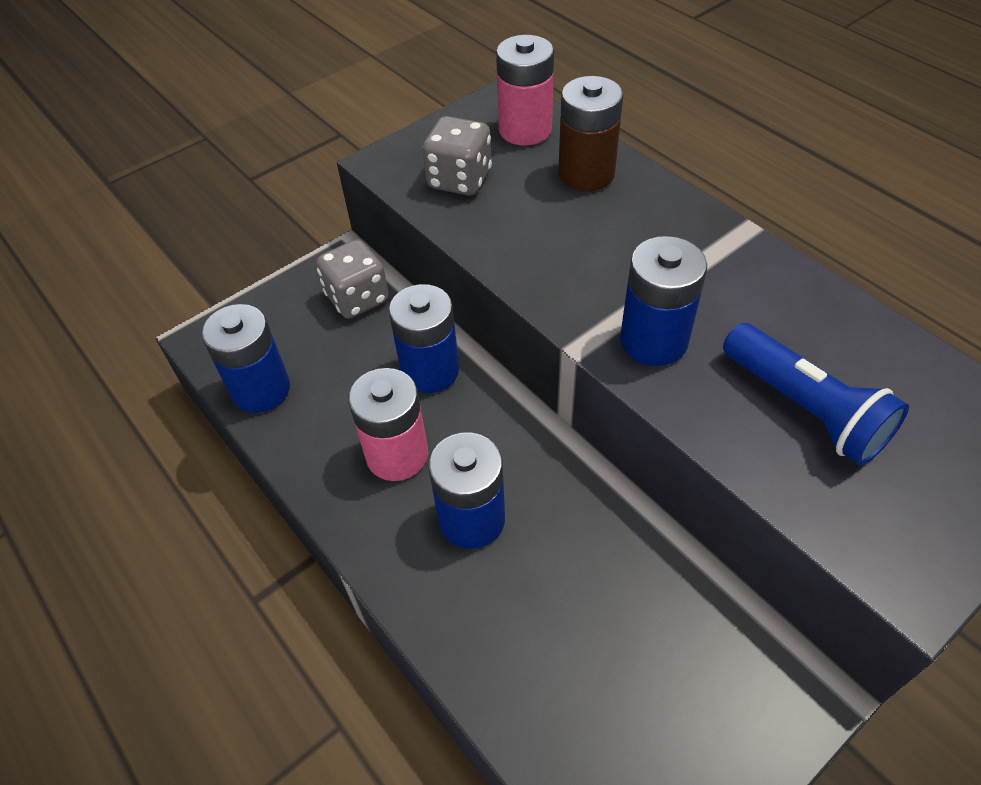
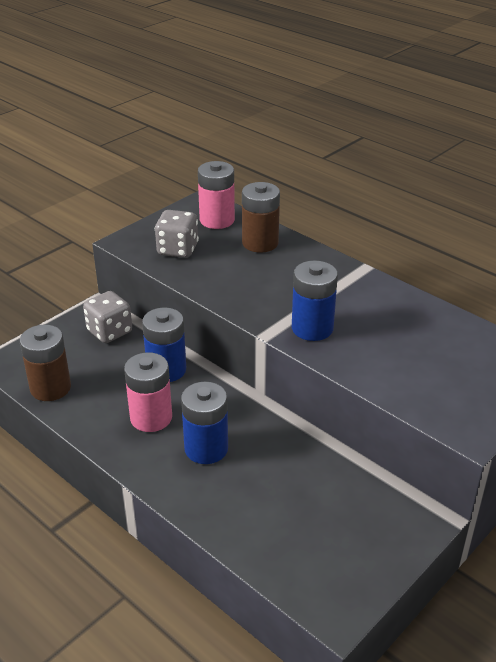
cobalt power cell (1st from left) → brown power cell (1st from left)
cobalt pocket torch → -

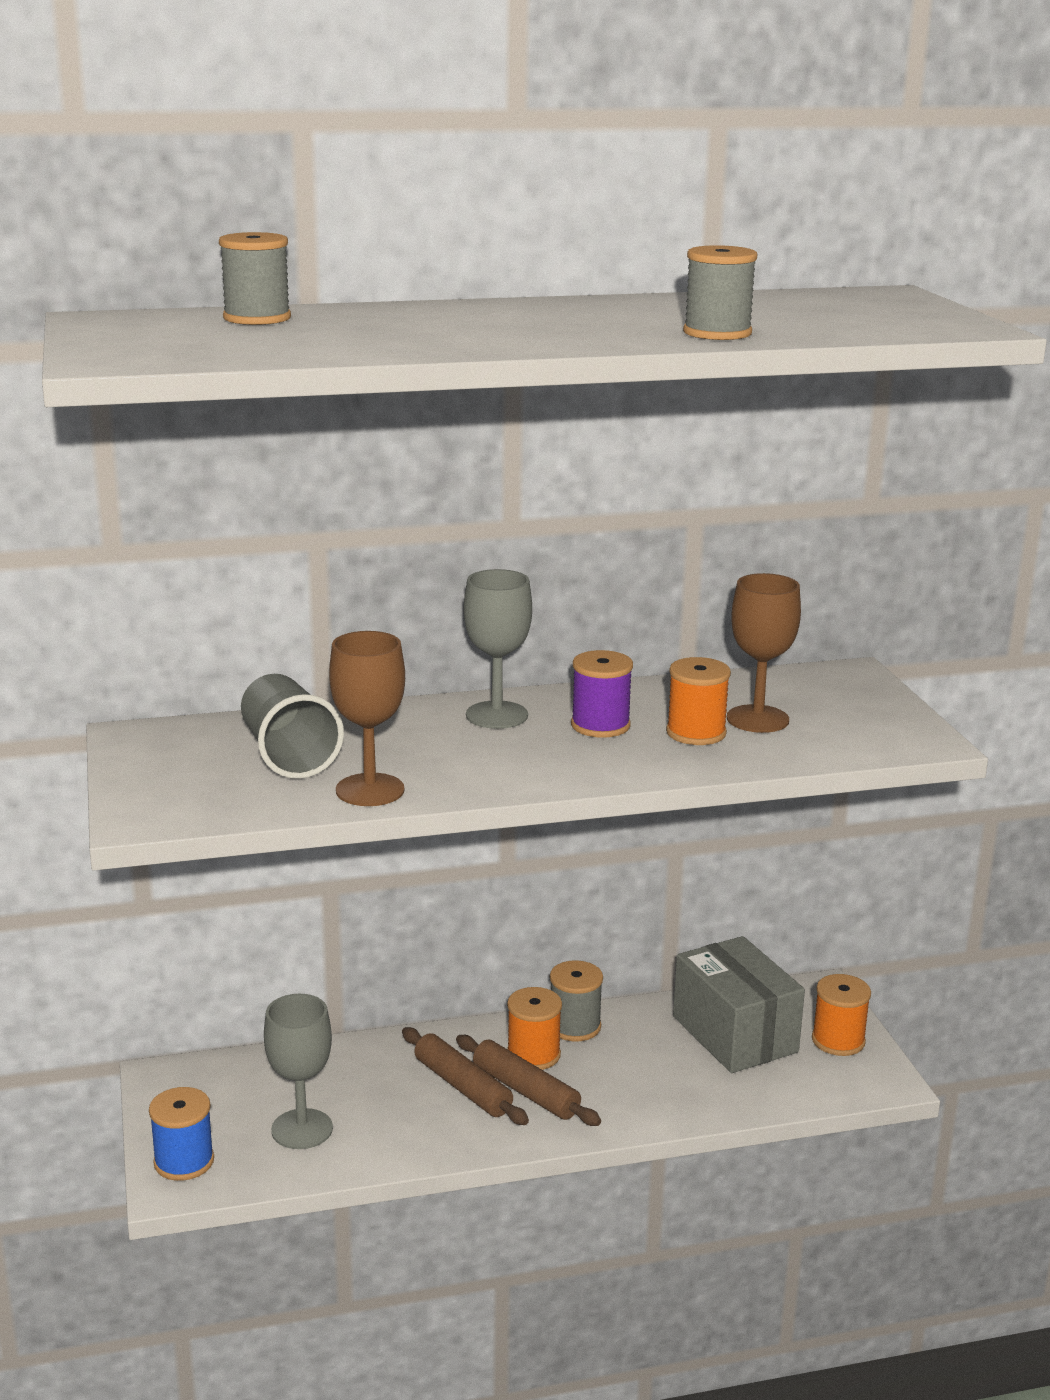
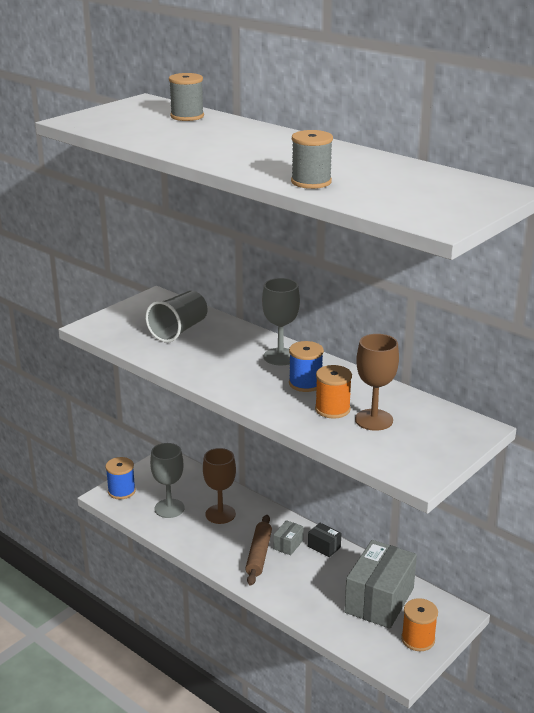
brown goblet (1st from left), moved
royal purple reel of thread → cobalt reel of thread (2nd from left)
gray reel of thread (2nd from left) → jet-black package
bright orange reel of thread (1st from left) → gray package (1st from left)
brown dough roller (1st from left) → -

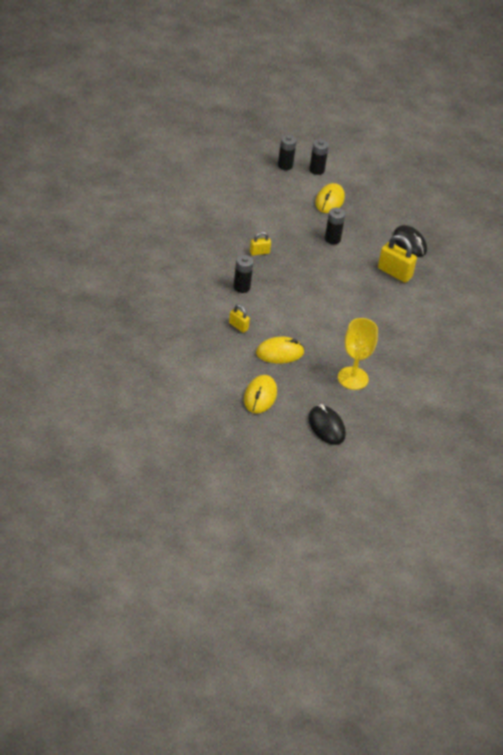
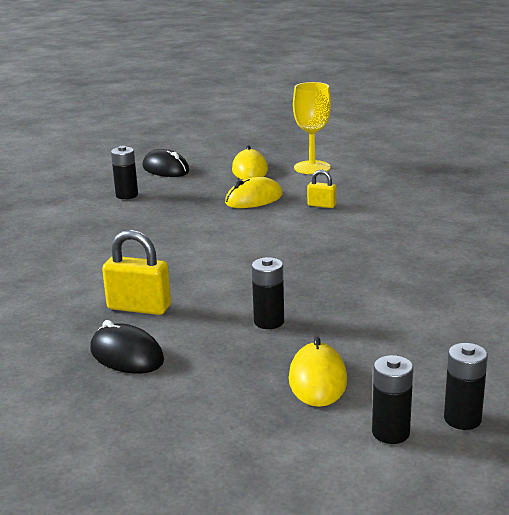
golden lock (2nd from left) → -
jet-black power cell (1st from left), moved
golden goblet, moved

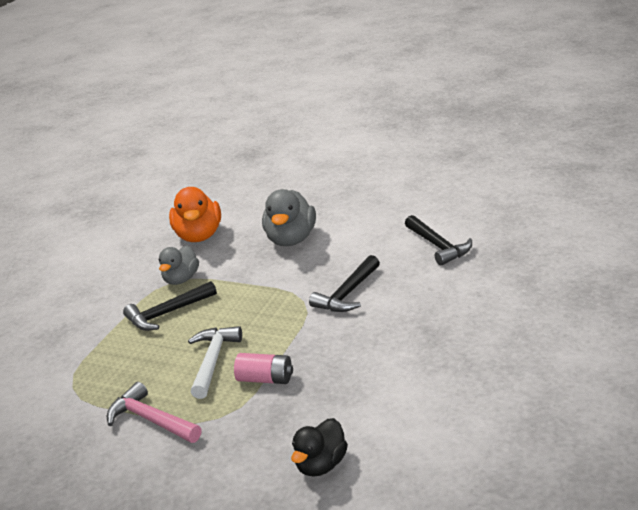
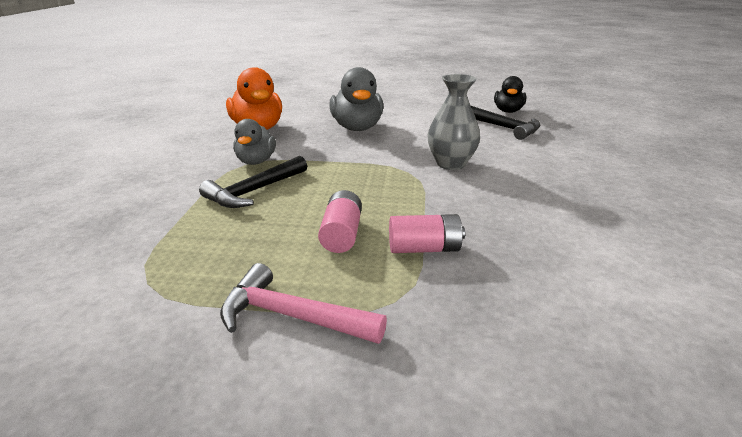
jet-black carpenter's hammer (2nd from left) → gray flower vase
white carpenter's hammer → rose-pink power cell (1st from left)
jet-black duck, moved

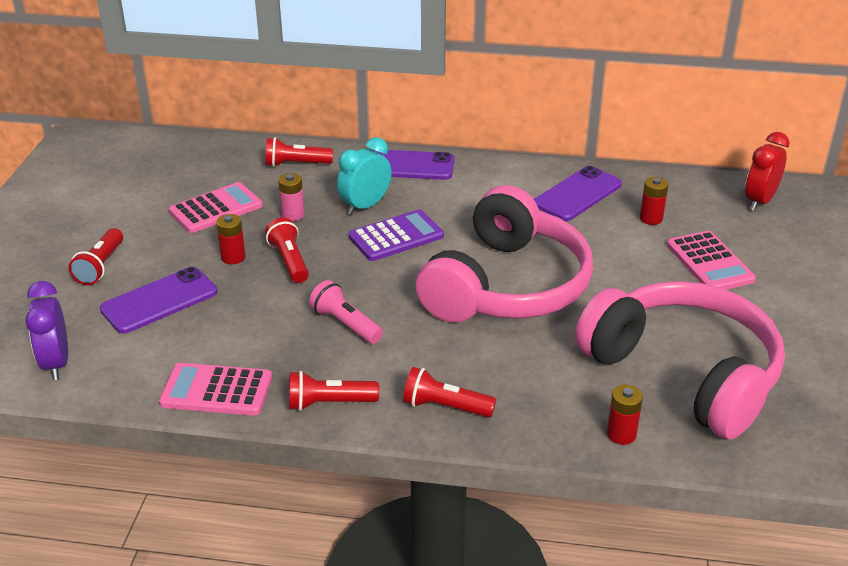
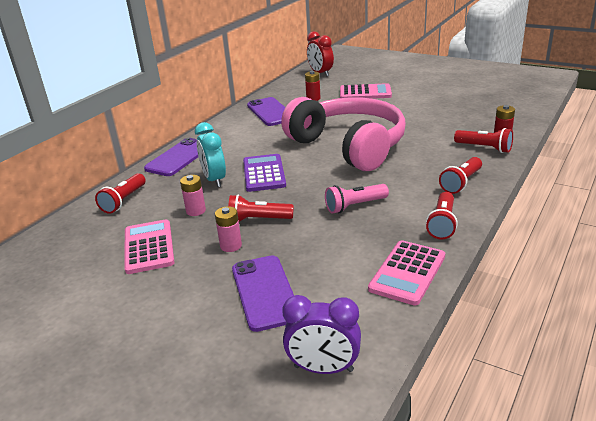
scarlet power cell (1st from left) → rose-pink power cell (2nd from left)
scarlet pocket torch (1st from left in the first image) → scarlet pocket torch (5th from left), moved
rose-pink over-ear headphones (2nd from left) → -

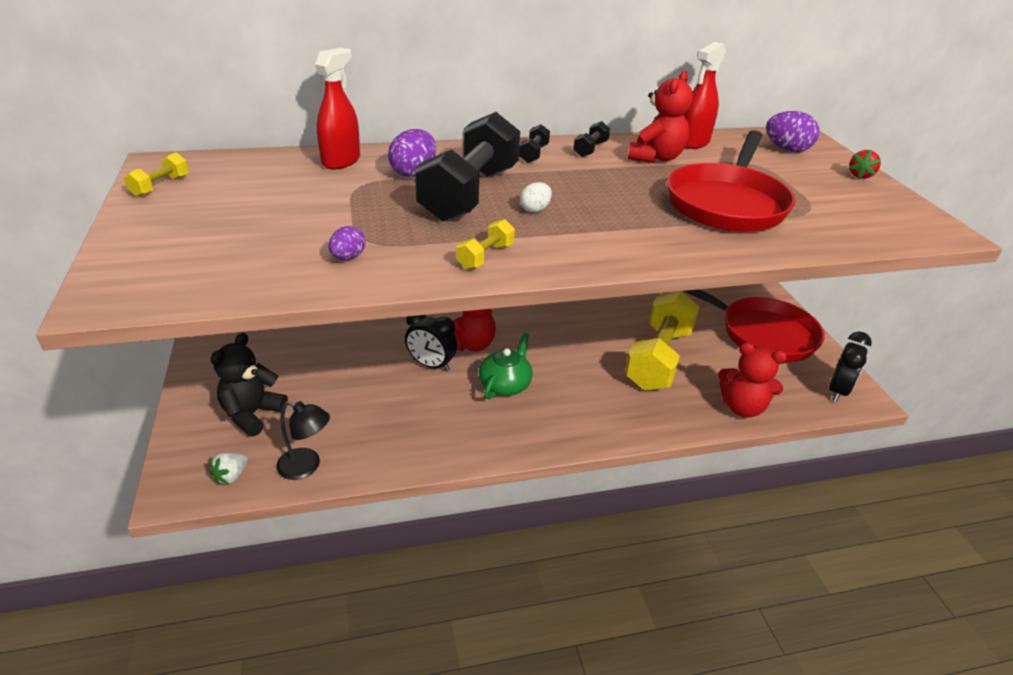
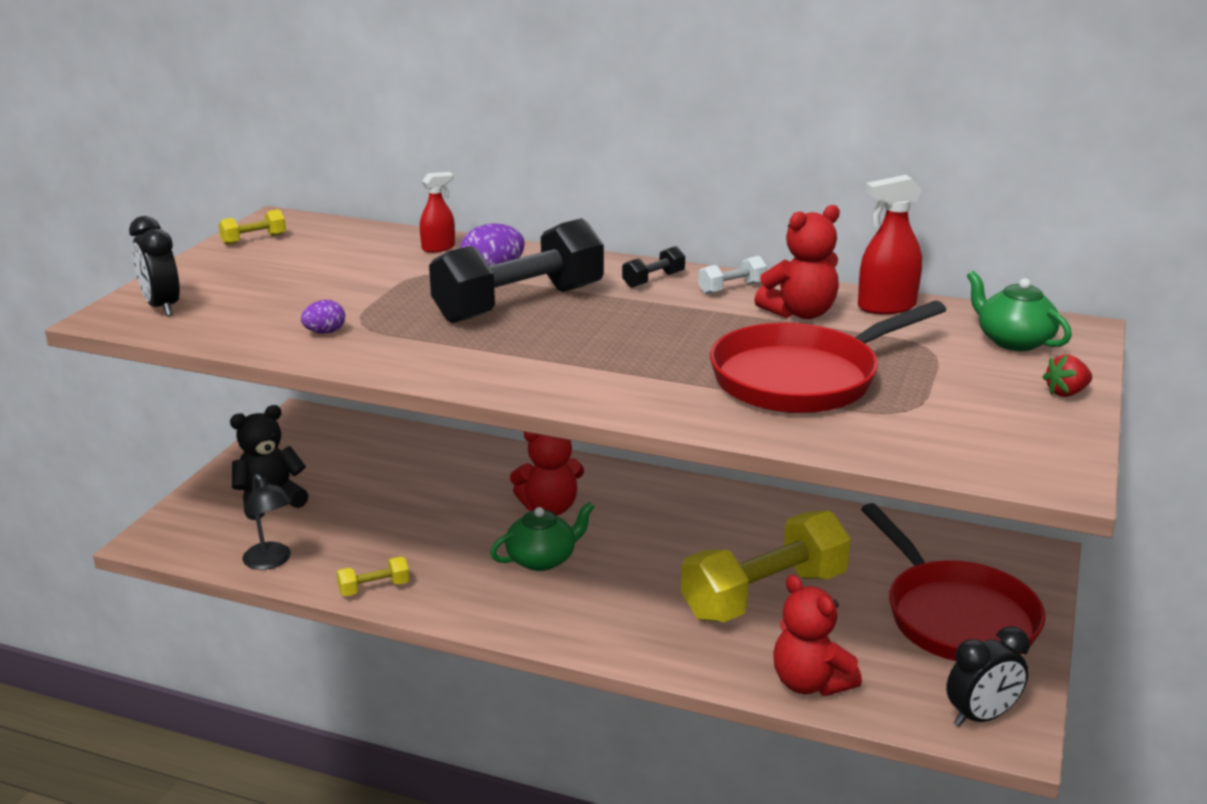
scarlet sprayer (1st from left), x0.63
royal purple egg shape (3rd from left) → leaf-green teapot (2nd from left)
jet-black hand weight (3rd from left) → white hand weight
white egg shape → -
golden hand weight (2nd from left), moved
jet-black clock (1st from left), moved
white toy strawberry → -

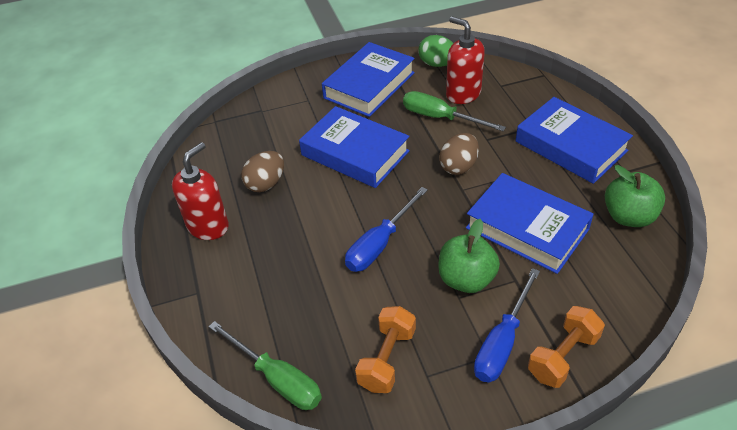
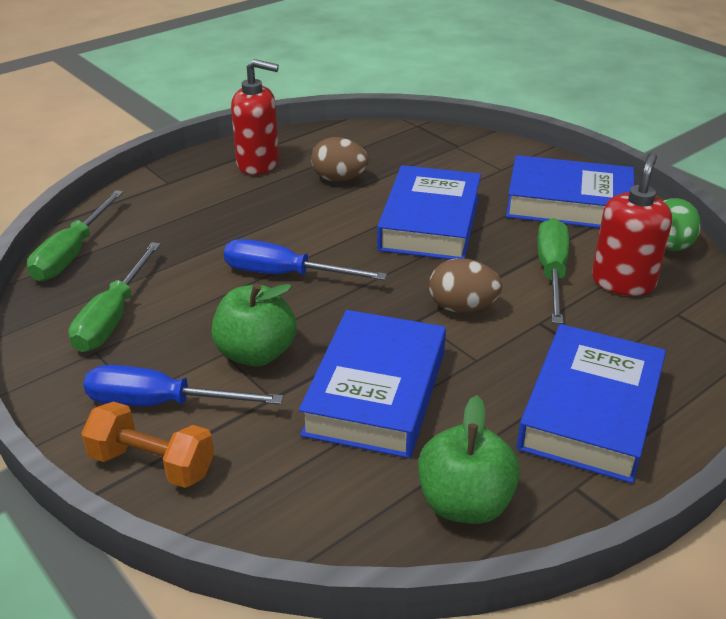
bright orange hand weight (1st from left) → leaf-green hand screwdriver (2nd from left)

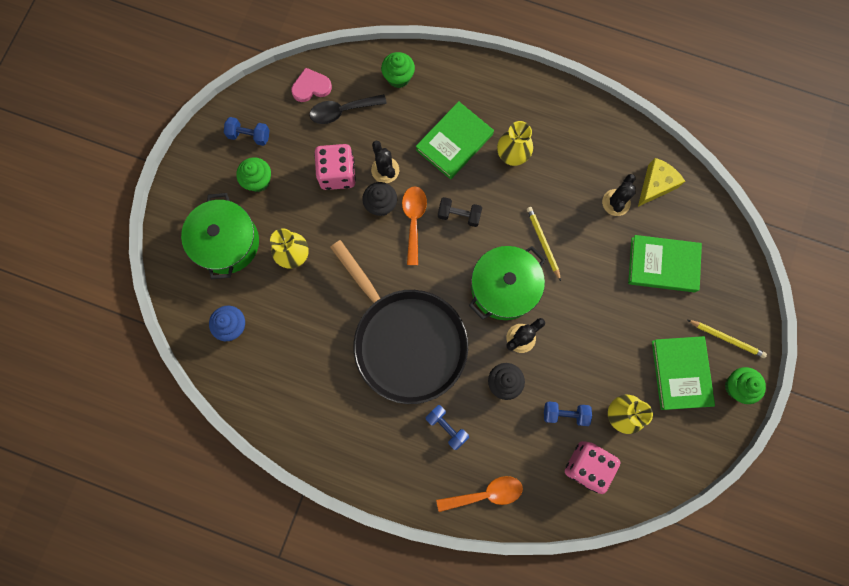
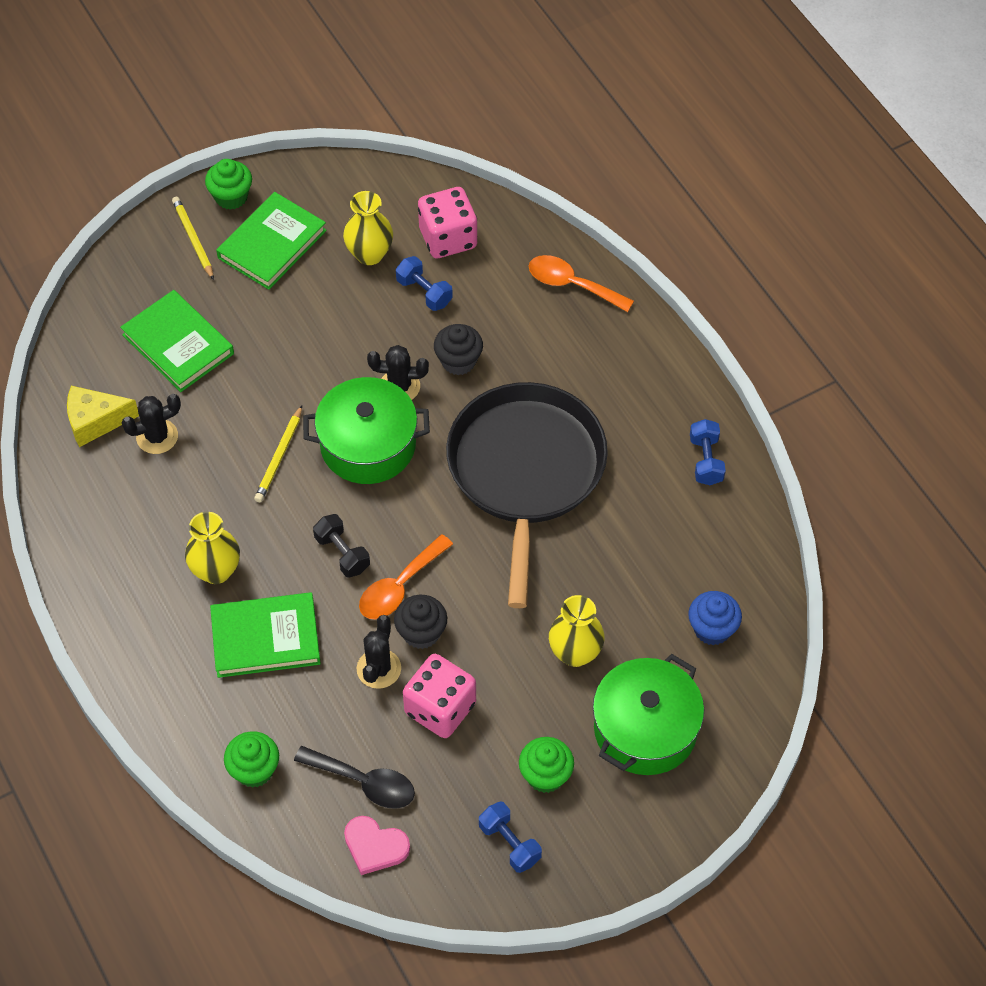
cobalt hand weight (2nd from left in the first image) → cobalt hand weight (3rd from left), moved

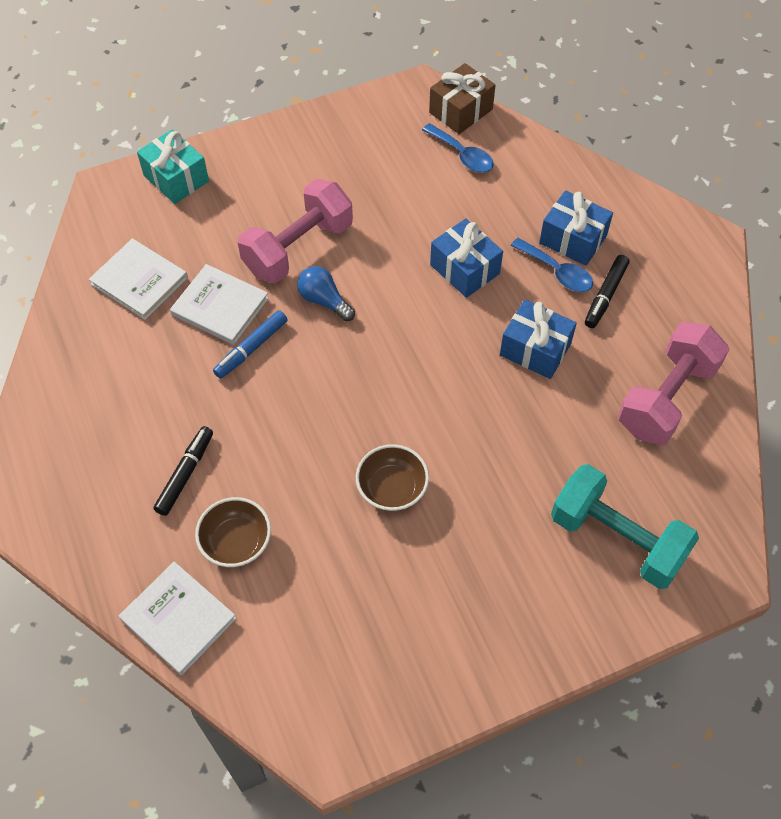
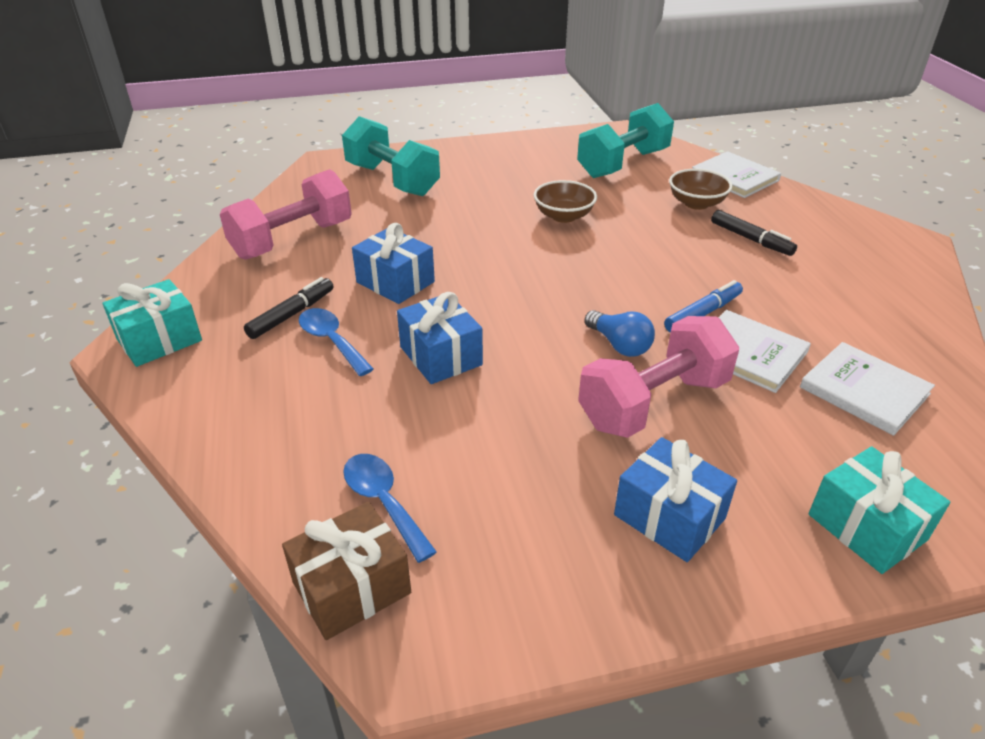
cobalt wrapped gift (3rd from left), moved
jet-black felt pen (1st from left in the first image) → jet-black felt pen (2nd from left), 75 degrees counterclockwise
- → aqua hand weight (2nd from left)
- → aqua wrapped gift (1st from left)

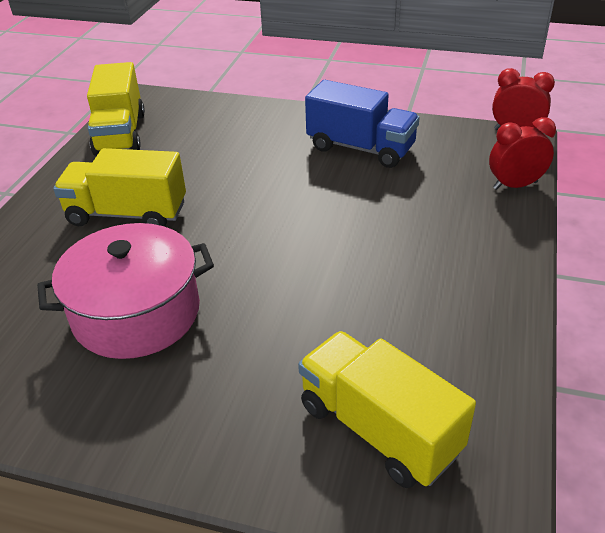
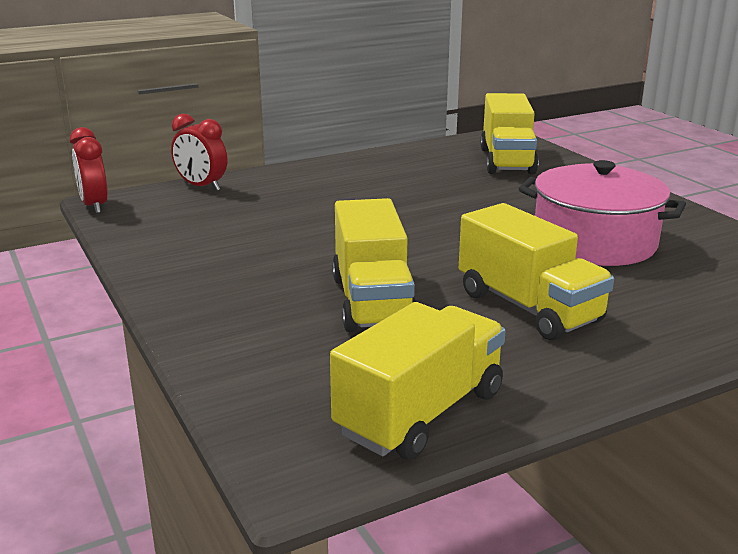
cobalt lorry → -
- → golden lorry (1st from left)

